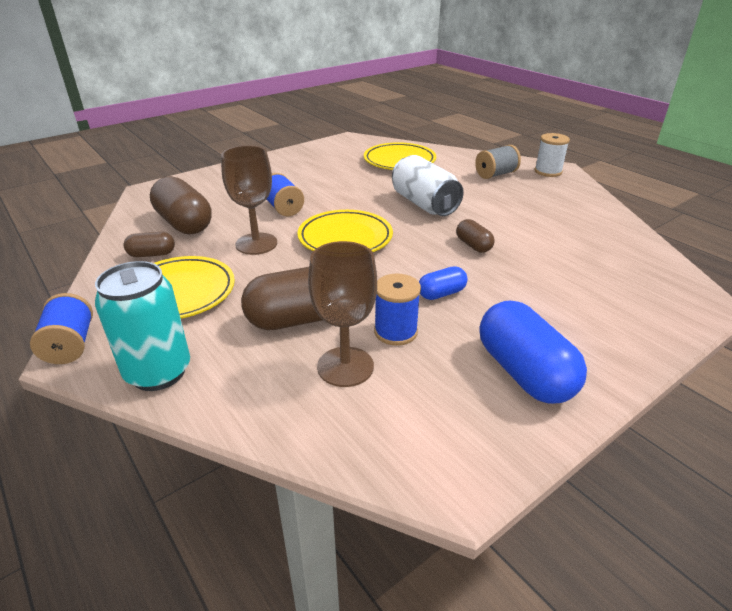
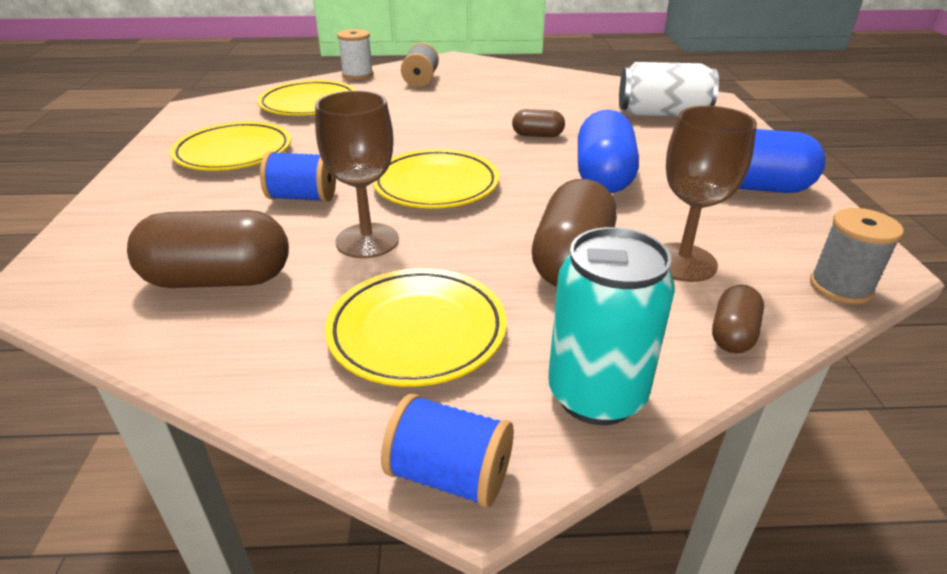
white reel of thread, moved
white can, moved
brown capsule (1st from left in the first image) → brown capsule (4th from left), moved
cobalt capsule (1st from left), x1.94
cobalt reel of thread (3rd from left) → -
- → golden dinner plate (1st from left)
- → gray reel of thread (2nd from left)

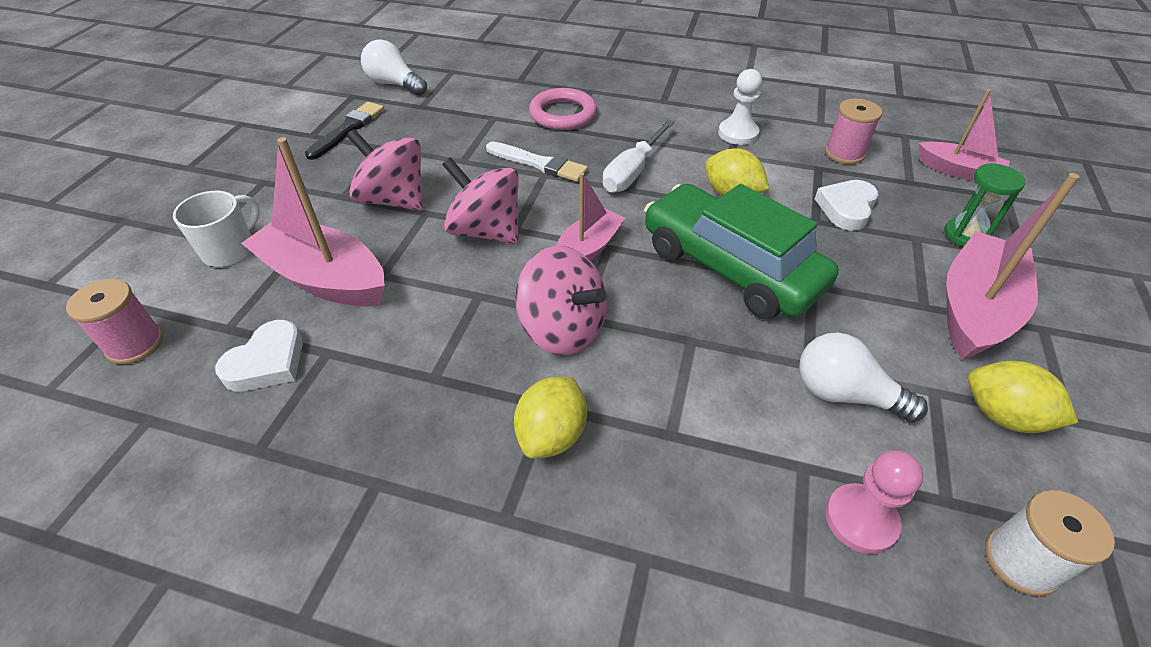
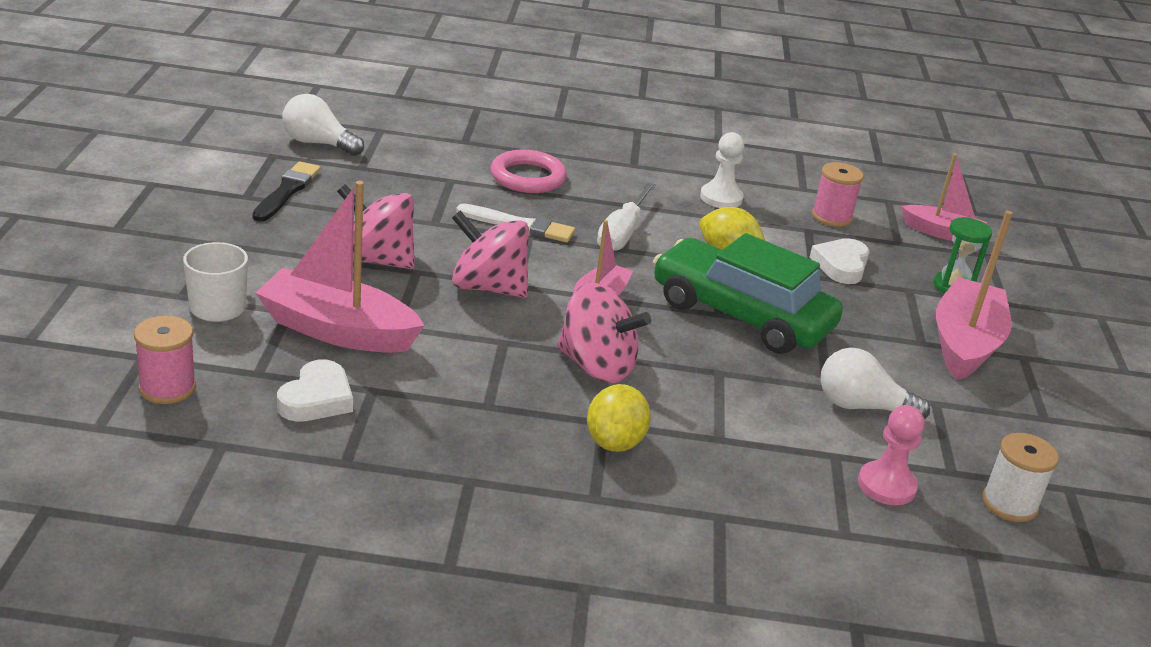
golden citrus fruit (3rd from left) → -

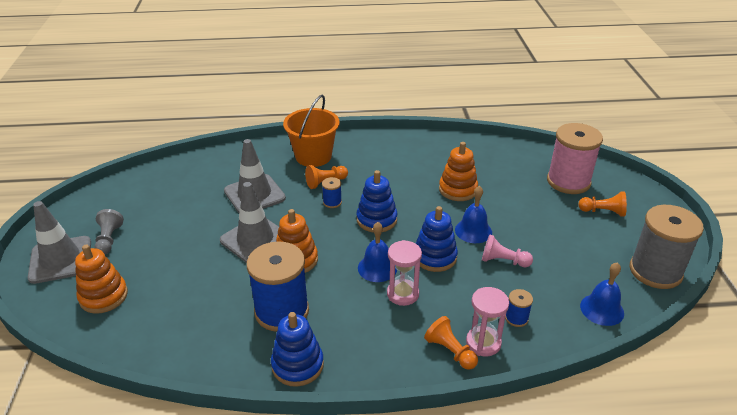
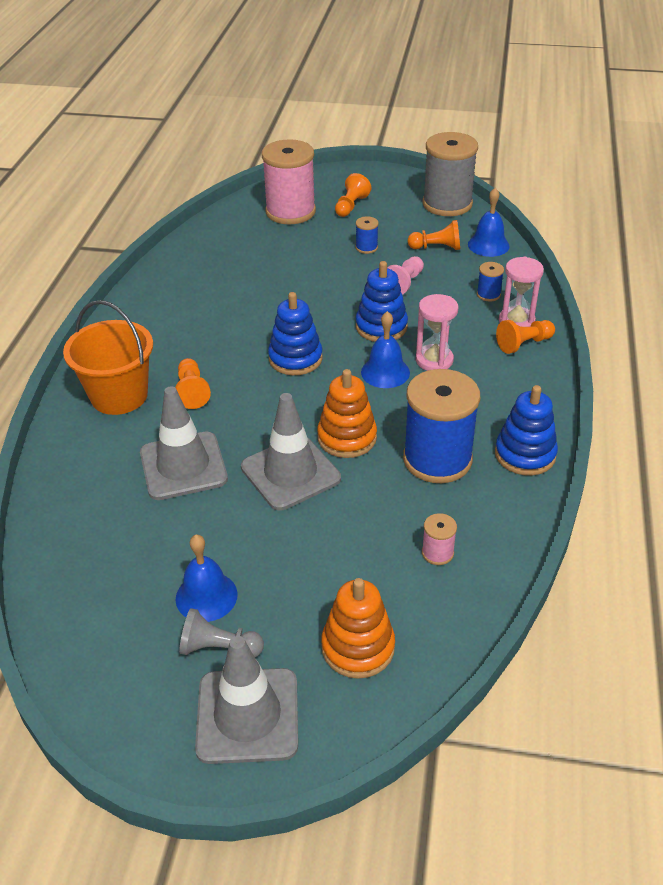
bright orange stacking toy (3rd from left) → -
cobalt reel of thread (2nd from left in the first image) → cobalt reel of thread (1st from left), moved
cobalt hand bell (2nd from left in the first image) → cobalt hand bell (1st from left), moved
- → bright orange pawn (3rd from left)
- → rose-pink reel of thread (2nd from left)

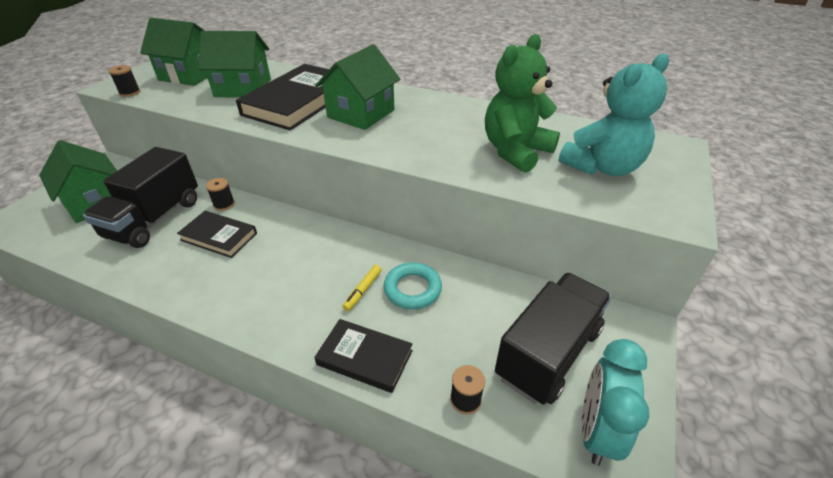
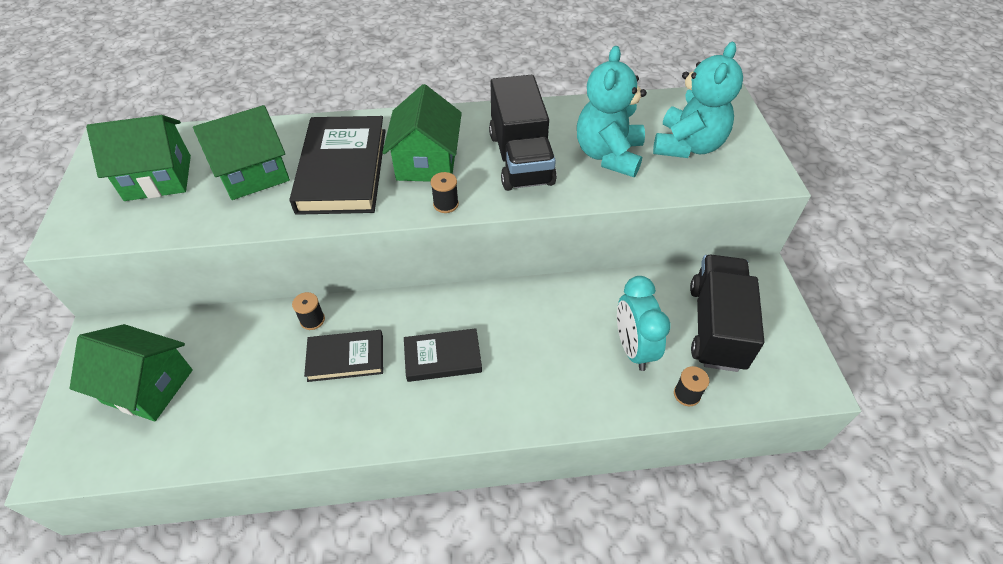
leaf-green teddy bear → aqua teddy bear (1st from left)
jet-black reel of thread (1st from left in the first image) → jet-black reel of thread (2nd from left), moved
jet-black lorry (1st from left), moved
aqua torus → -
golden felt pen → -
jet-black hardcover (3rd from left), moved
aqua clock, moved

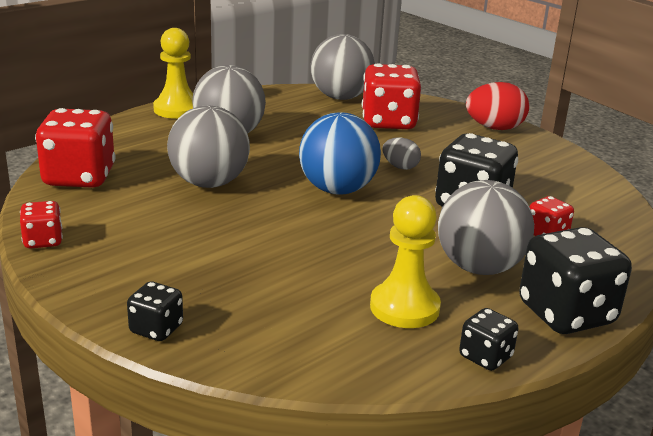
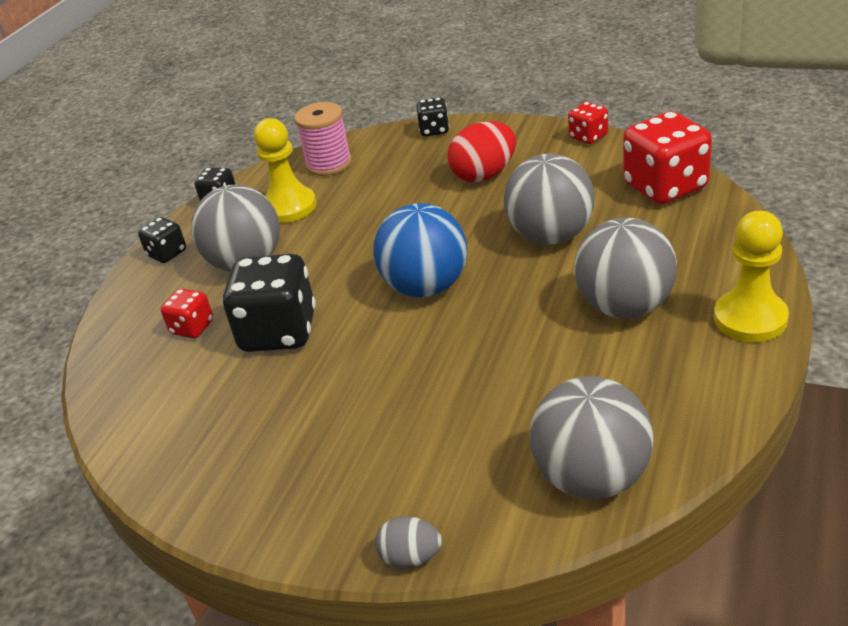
scarlet dice (3rd from left) → -
scarlet egg shape, moved
gray egg shape, moved
jet-black dice (4th from left in the first image) → jet-black dice (1st from left), x0.51
- → rose-pink reel of thread

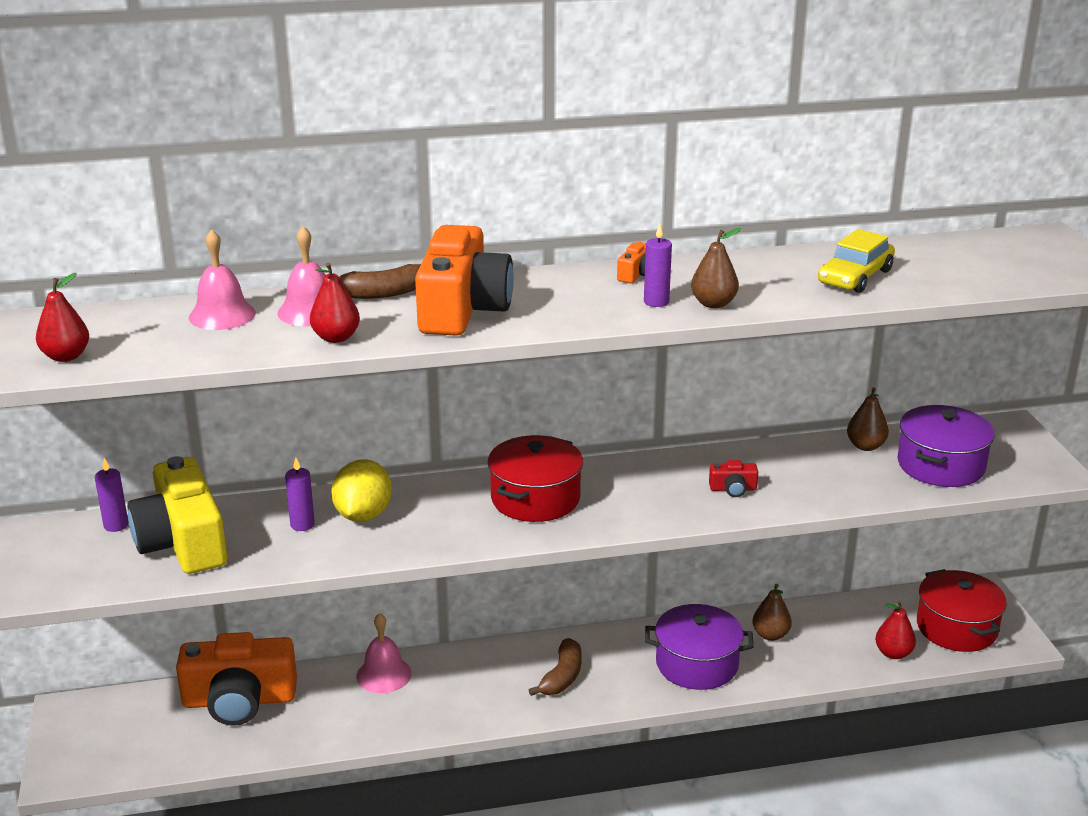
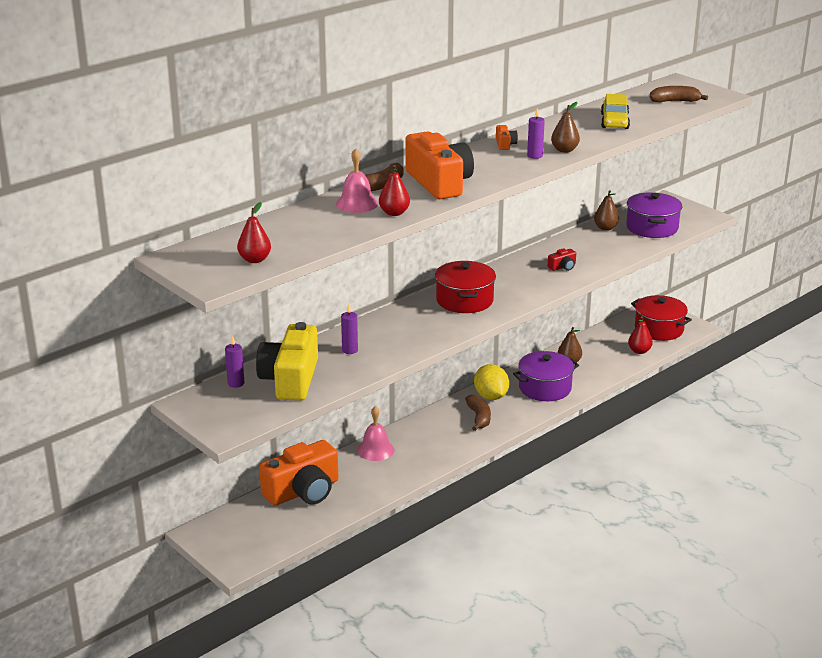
rose-pink hand bell (1st from left) → -
golden photo camera, 60 degrees clockwise
golden citrus fruit, moved
- → brown banana fruit (3rd from left)

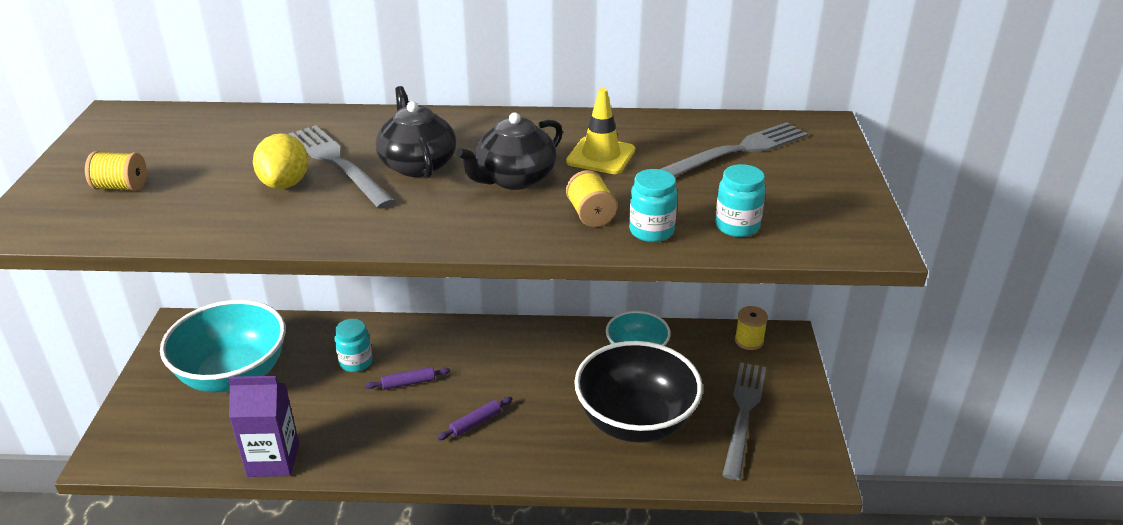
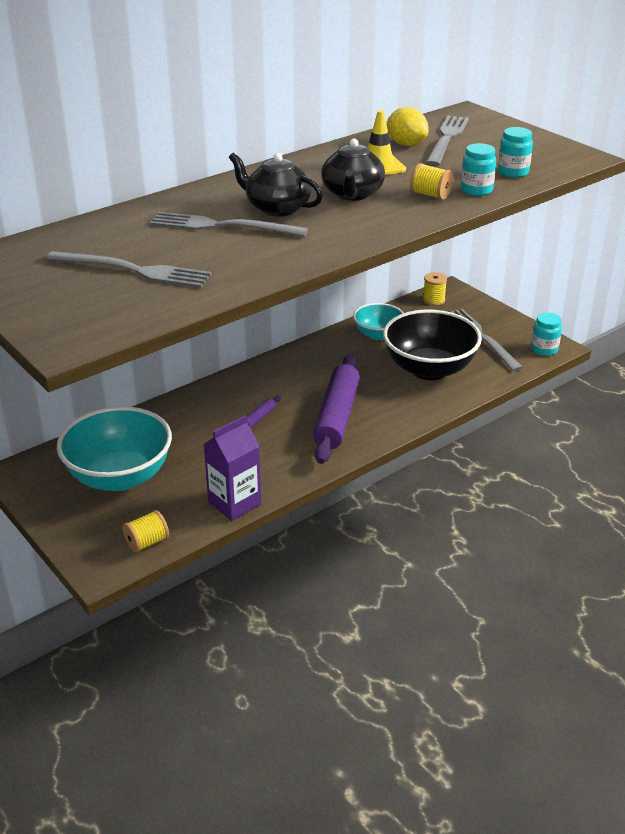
golden citrus fruit, moved
golden reel of thread (1st from left), moved
aqua preserve jar (1st from left in the first image) → aqua preserve jar (3rd from left), moved
royal purple dough roller (2nd from left), x2.46
- → gray fork (1st from left)

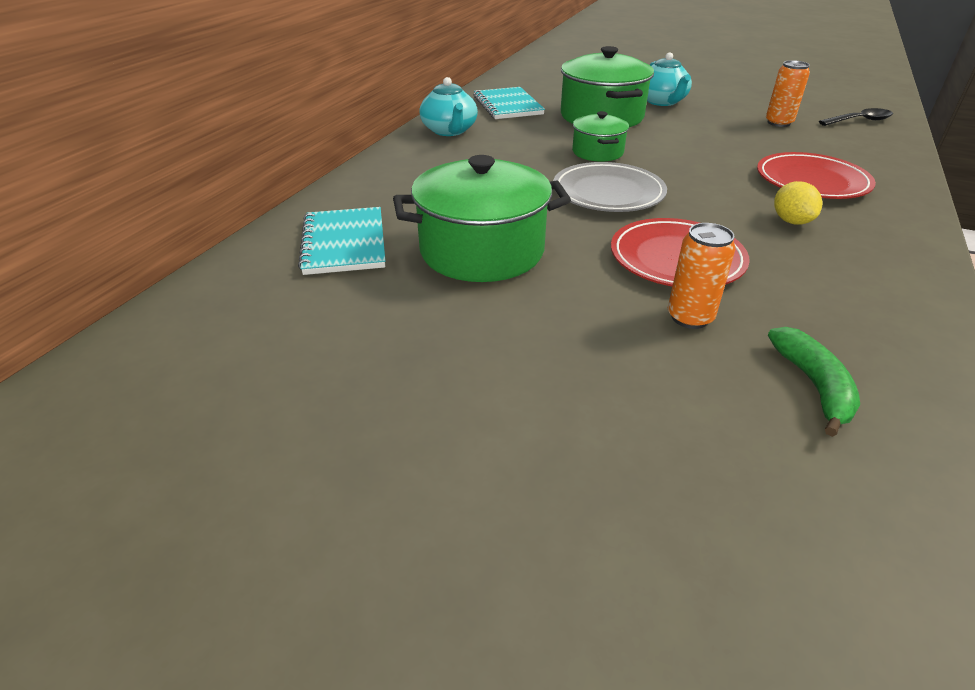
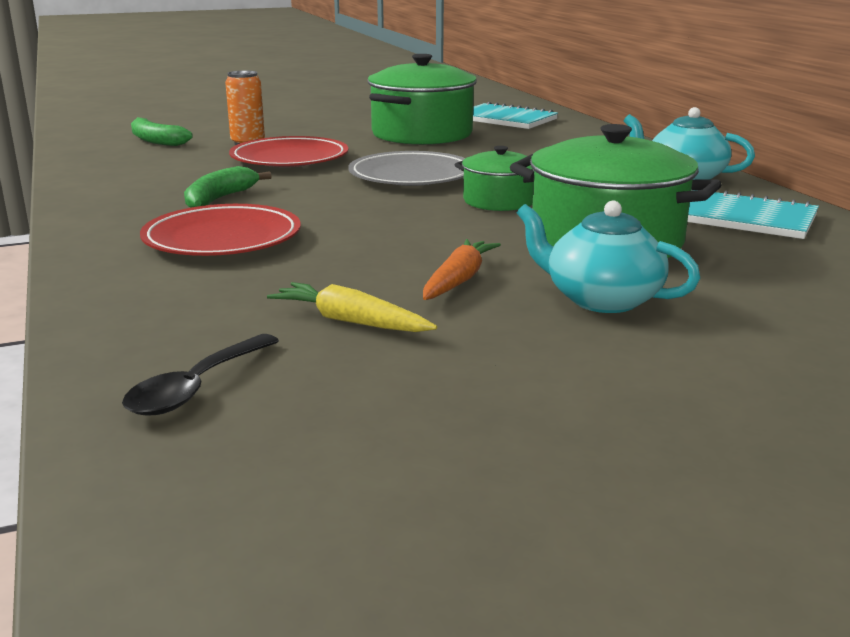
bright orange can (2nd from left) → golden toy carrot
golden citrus fruit → leaf-green banana fruit (2nd from left)
- → bright orange toy carrot

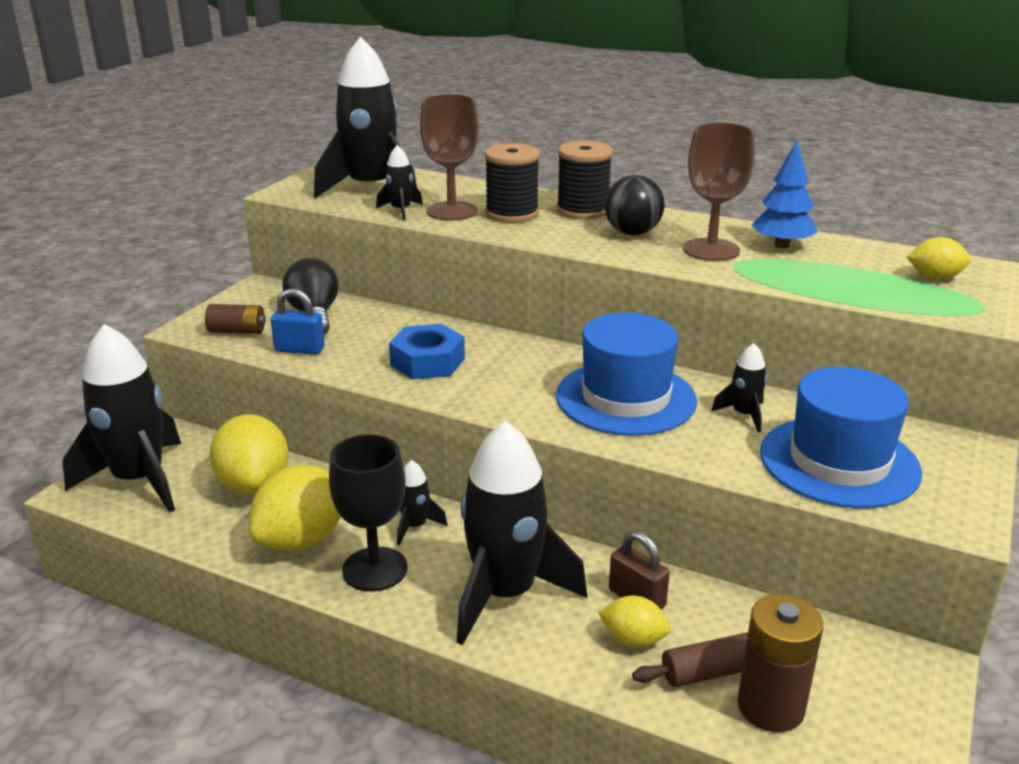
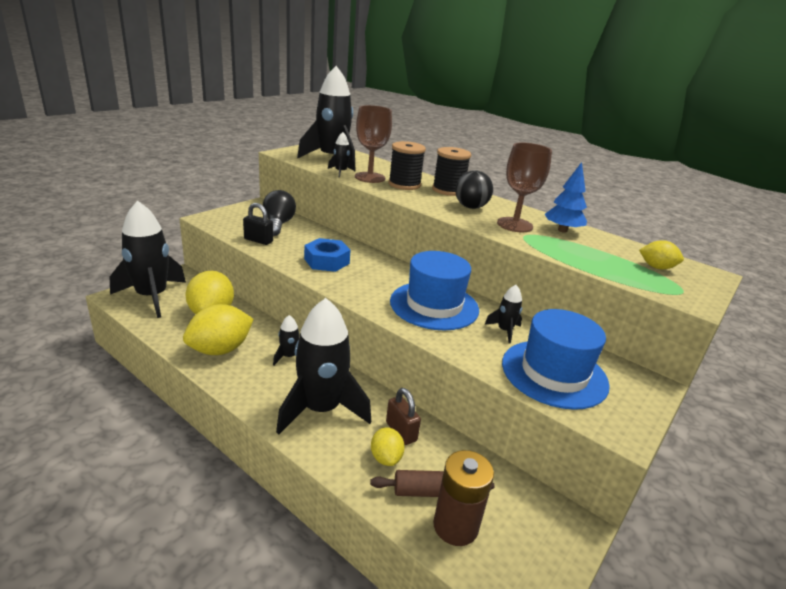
cobalt lock → jet-black lock
brown power cell (1st from left) → -
jet-black goblet → -
golden citrus fruit (3rd from left), 45 degrees clockwise

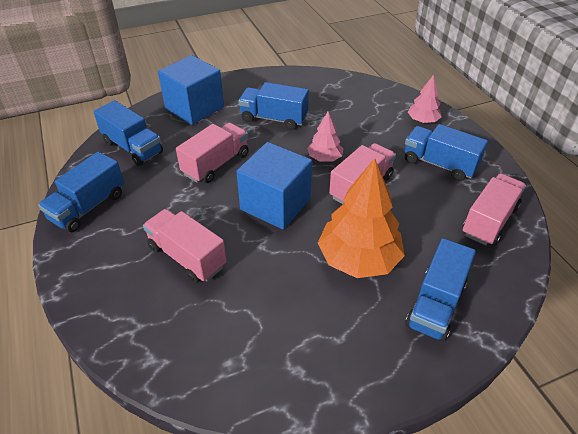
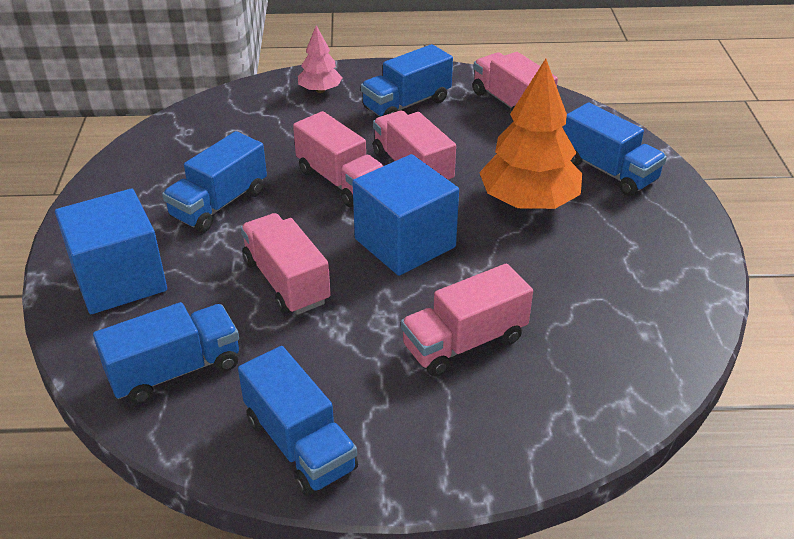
rose-pink toy tree (1st from left) → rose-pink lorry (2nd from left)

